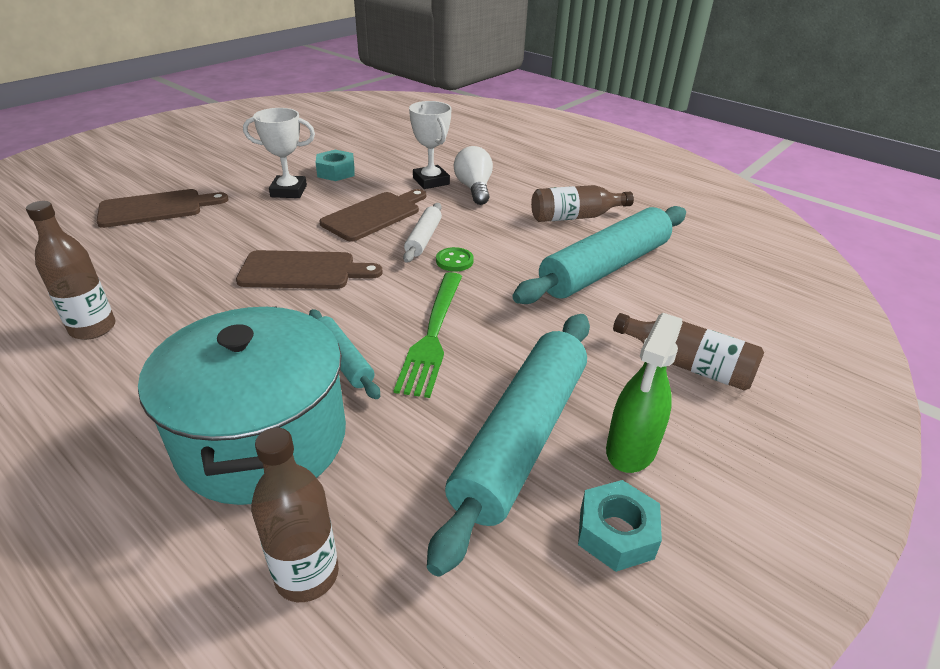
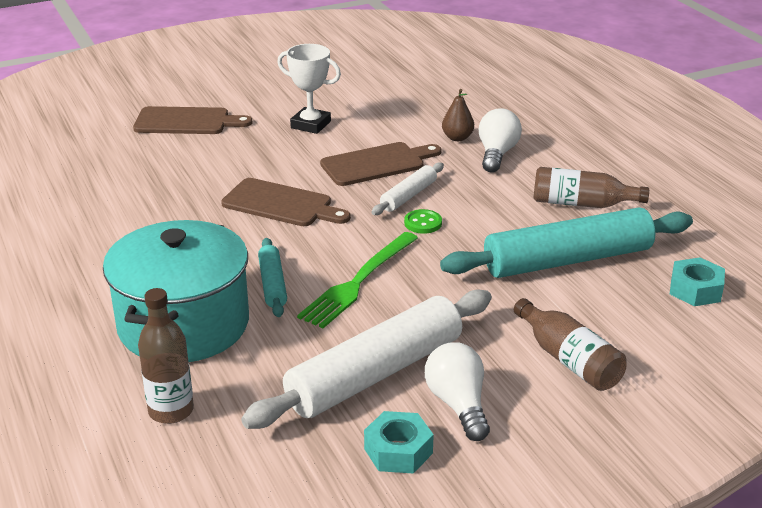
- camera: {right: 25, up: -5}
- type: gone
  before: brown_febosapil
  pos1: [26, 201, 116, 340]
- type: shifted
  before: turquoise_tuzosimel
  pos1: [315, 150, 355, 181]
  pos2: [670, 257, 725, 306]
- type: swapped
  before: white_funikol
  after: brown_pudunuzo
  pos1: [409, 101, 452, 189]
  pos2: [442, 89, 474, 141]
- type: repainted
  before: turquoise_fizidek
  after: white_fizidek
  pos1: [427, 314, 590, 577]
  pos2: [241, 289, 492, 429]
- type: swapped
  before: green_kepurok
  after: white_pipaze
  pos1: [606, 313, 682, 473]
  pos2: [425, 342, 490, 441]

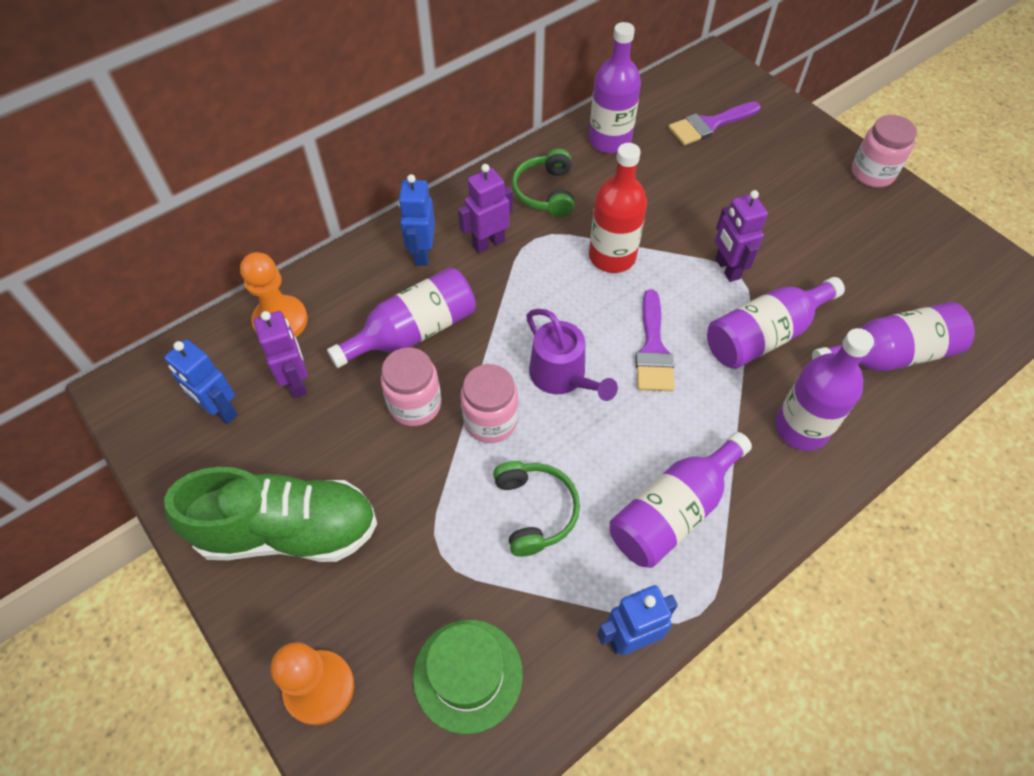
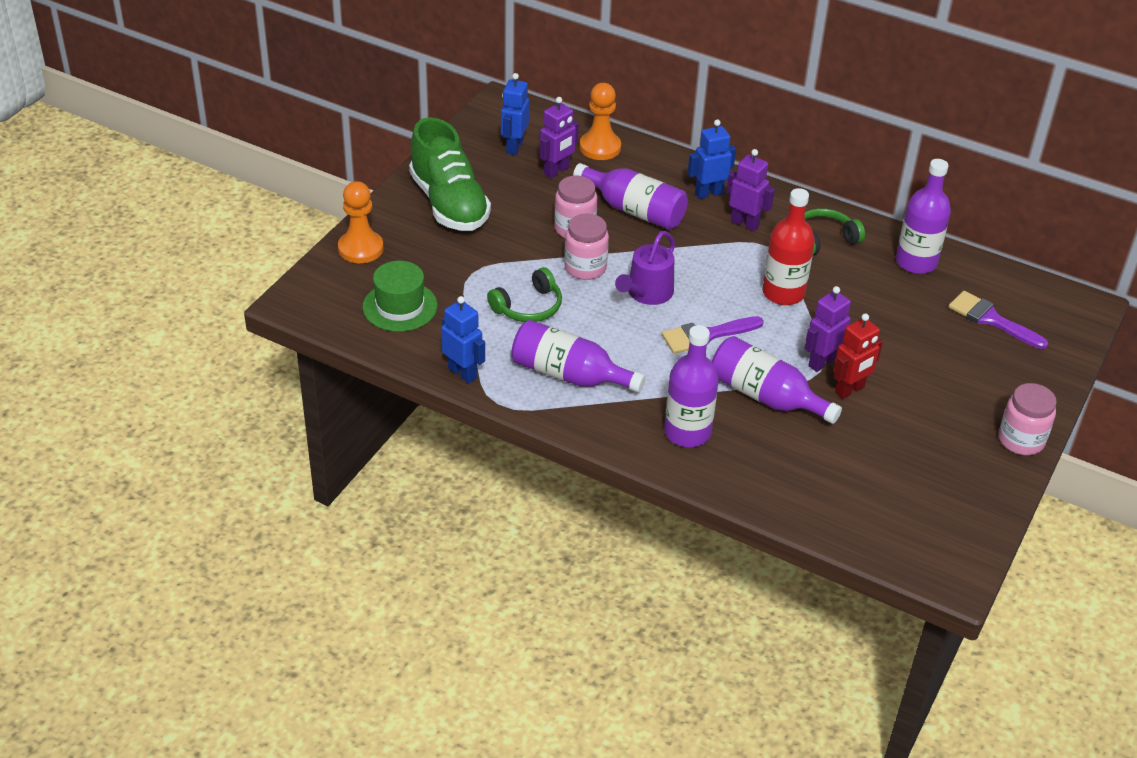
- camera: {right: 65, up: -15}
- type: gone
  before: purple_febosapil
  pos1: [812, 302, 975, 371]
- type: new
  after: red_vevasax
  pos2: [834, 313, 883, 399]

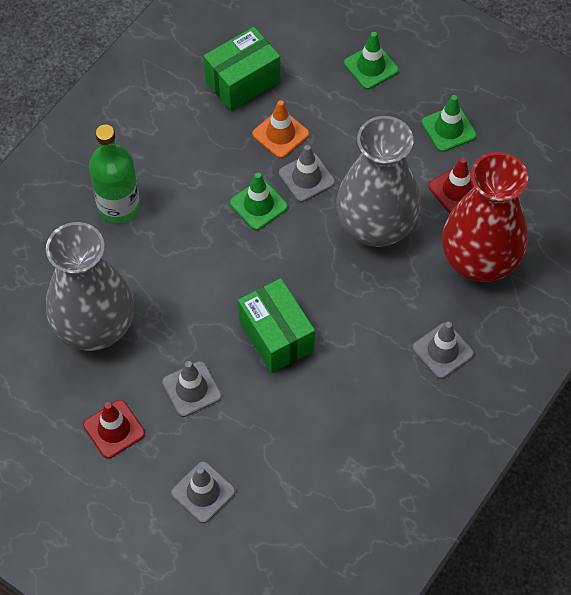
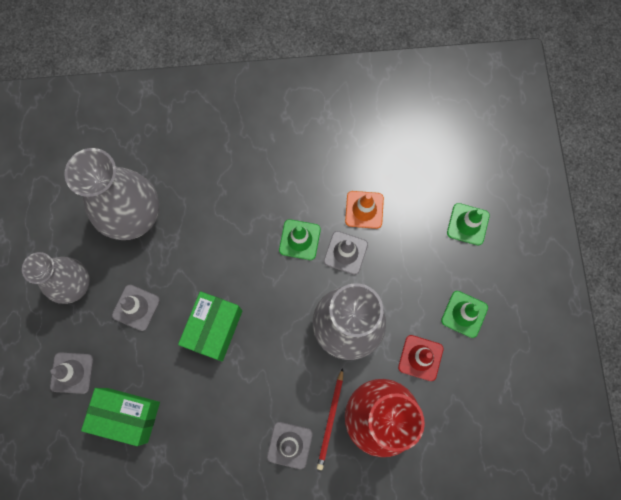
- camera: {right: 50, up: 15}
- type: swapped
  before: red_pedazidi
  after: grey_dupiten
  pos1: [83, 400, 145, 459]
  pos2: [22, 252, 90, 304]
- type: gone
  before: green_febosapil
  pos1: [89, 125, 140, 223]
- type: shifted
  before: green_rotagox
  pos1: [203, 27, 280, 111]
  pos2: [81, 388, 160, 446]
- type: new
  after: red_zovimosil
  pos2: [317, 368, 343, 470]

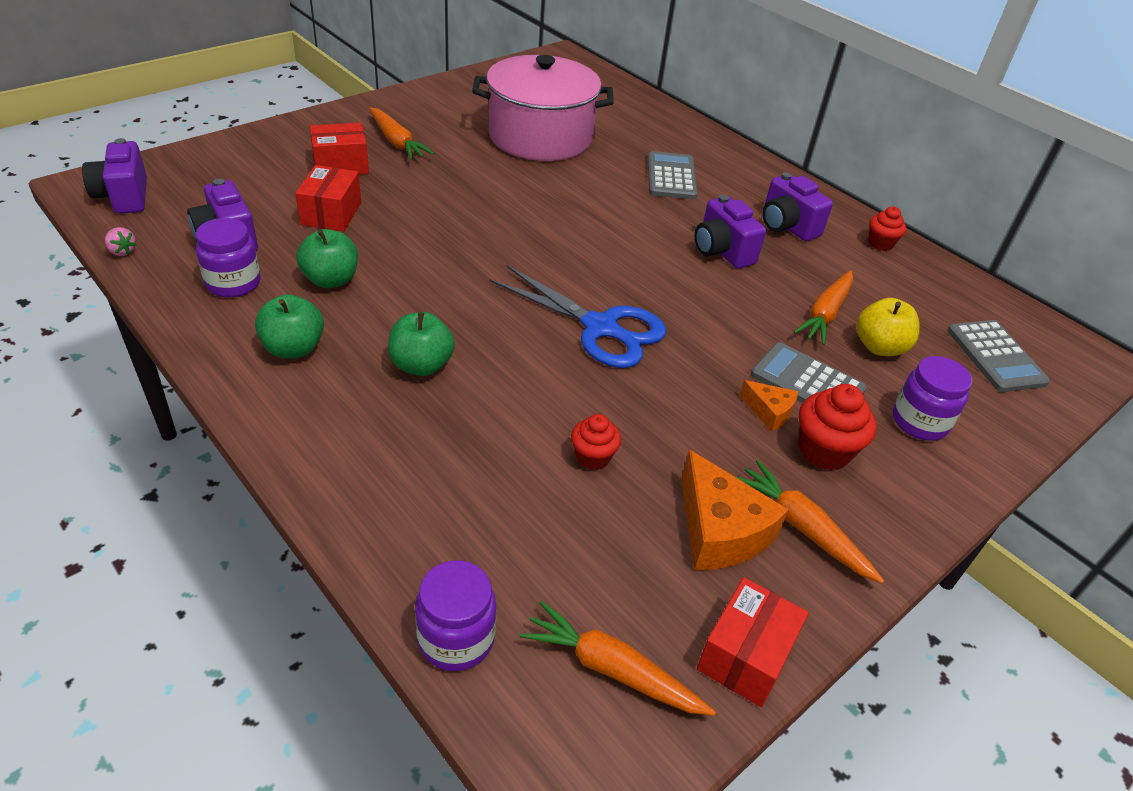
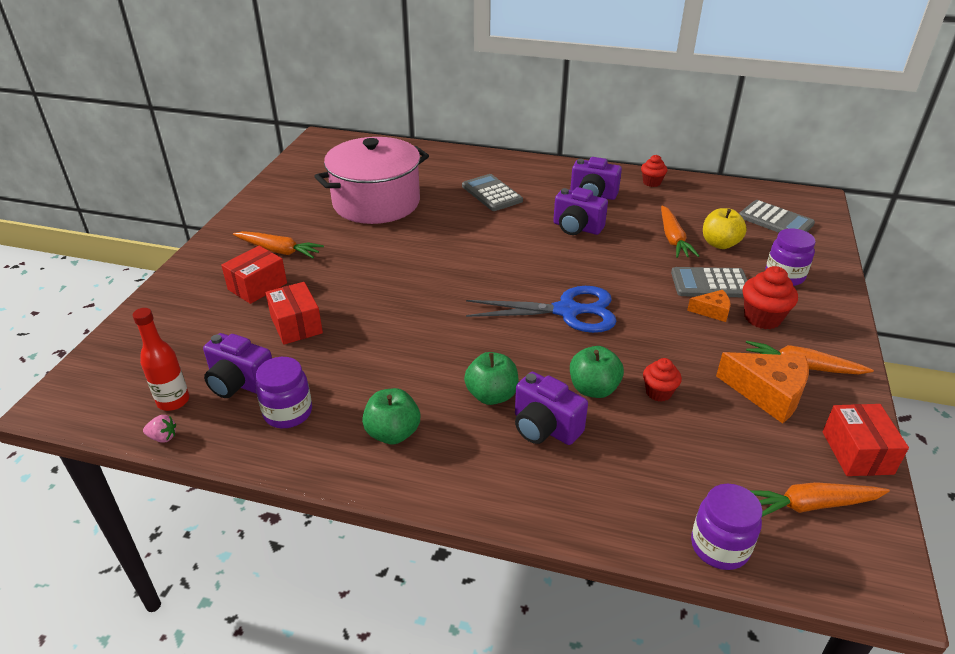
- camera: {right: -30, up: -5}
- type: shifted
  before: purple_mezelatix
  pos1: [82, 138, 147, 214]
  pos2: [515, 372, 588, 445]
- type: shifted
  before: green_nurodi
  pos1: [296, 229, 358, 288]
  pos2: [570, 346, 624, 398]
- type: new
  after: red_febosapil
  pos2: [132, 308, 189, 411]

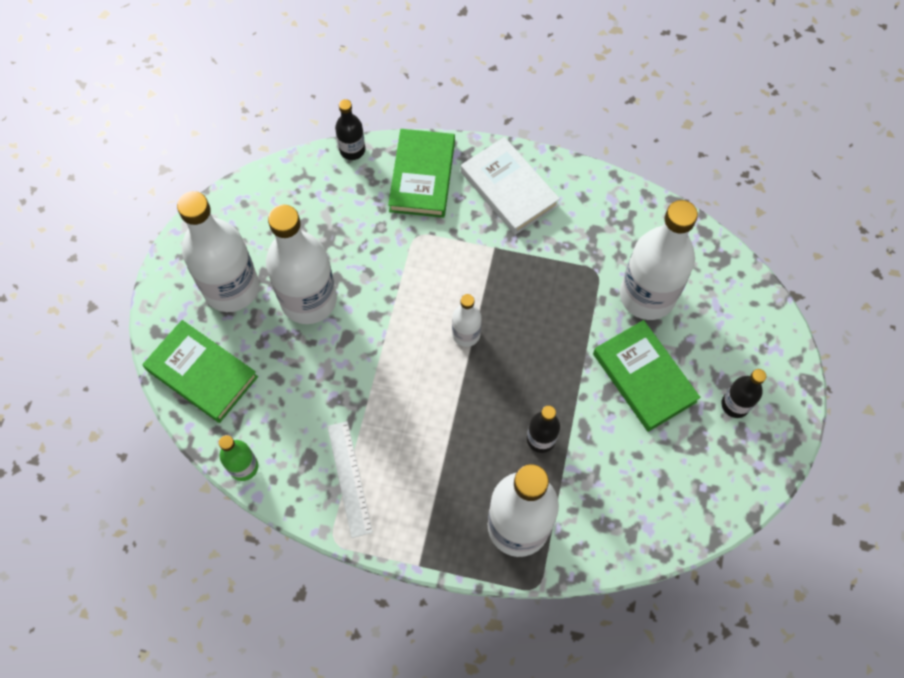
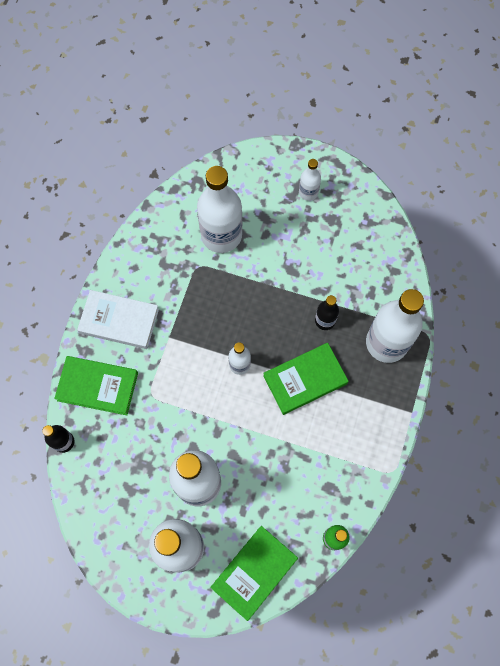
- camera: {right: -85, up: 5}
- type: gone
  before: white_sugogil
  pos1: [327, 421, 373, 538]
- type: rotated
  before: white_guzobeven
  pos1: [461, 137, 560, 235]
  pos2: [77, 290, 159, 349]
  turn: 45
- type: shifted
  before: green_guzobeven
  pos1: [593, 320, 700, 432]
  pos2: [263, 343, 349, 415]
- type: repainted
  before: black_febosapil
  after: white_febosapil
  pos1: [721, 369, 766, 418]
  pos2: [299, 159, 321, 201]

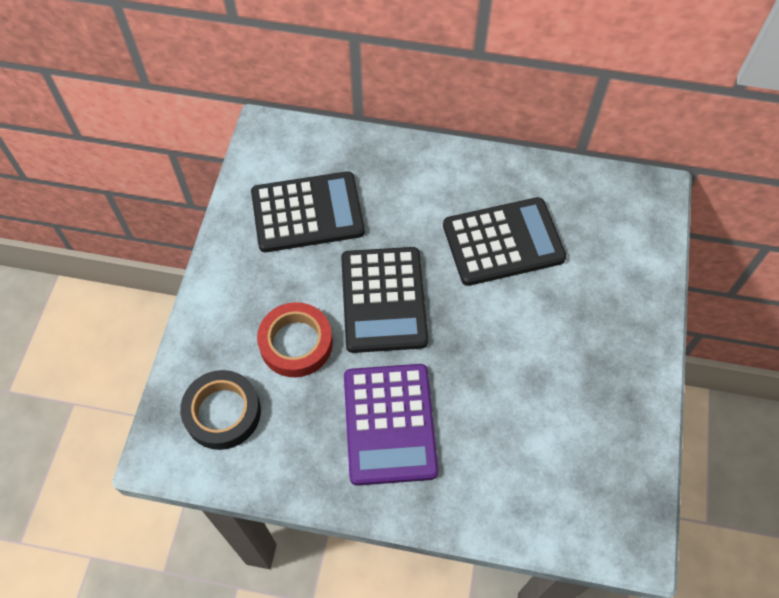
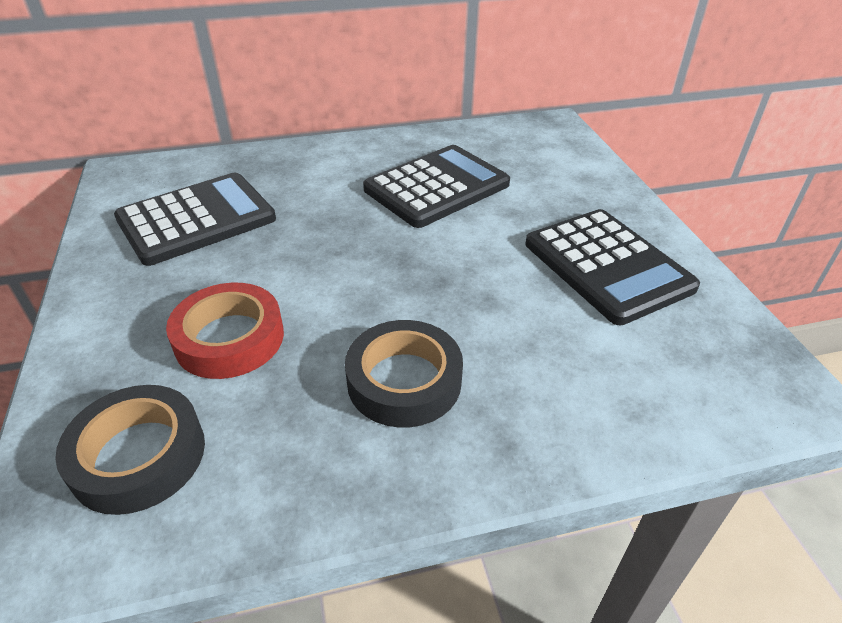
- camera: {right: -25, up: -20}
- type: shifted
  before: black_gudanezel
  pos1: [341, 247, 428, 353]
  pos2: [525, 209, 700, 325]
- type: swapped
  before: purple_gudanezel
  after: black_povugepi
  pos1: [344, 364, 438, 486]
  pos2: [345, 320, 463, 428]

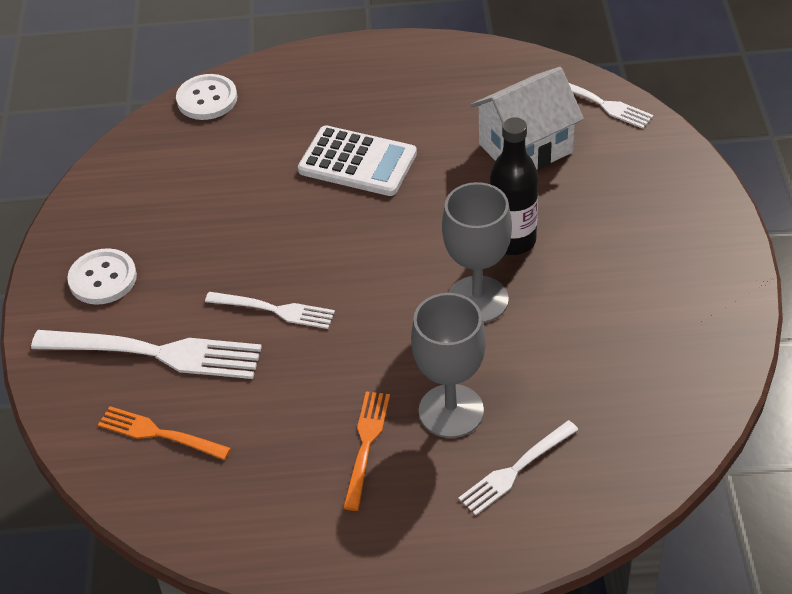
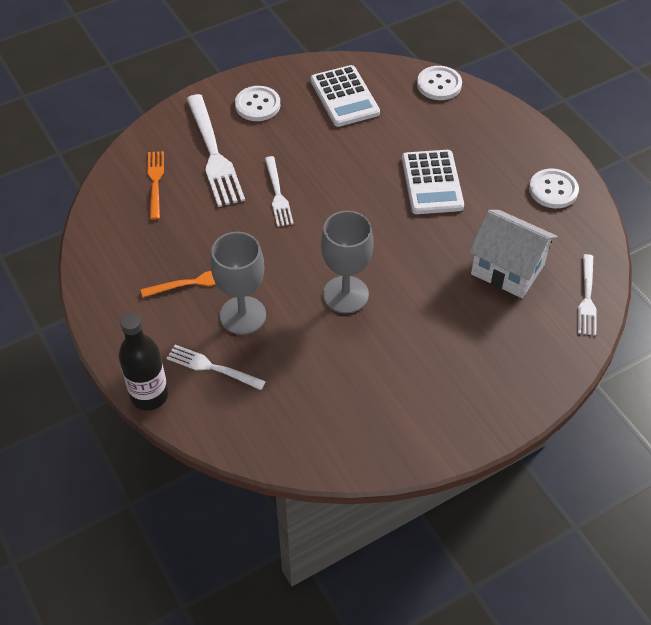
- camera: {right: 60, up: 5}
- type: shifted
  before: black_febosapil
  pos1: [490, 117, 538, 255]
  pos2: [119, 313, 168, 410]
- type: new
  after: white_gudanezel
  pos2: [310, 65, 380, 127]
- type: new
  after: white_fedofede
  pos2: [529, 169, 579, 208]

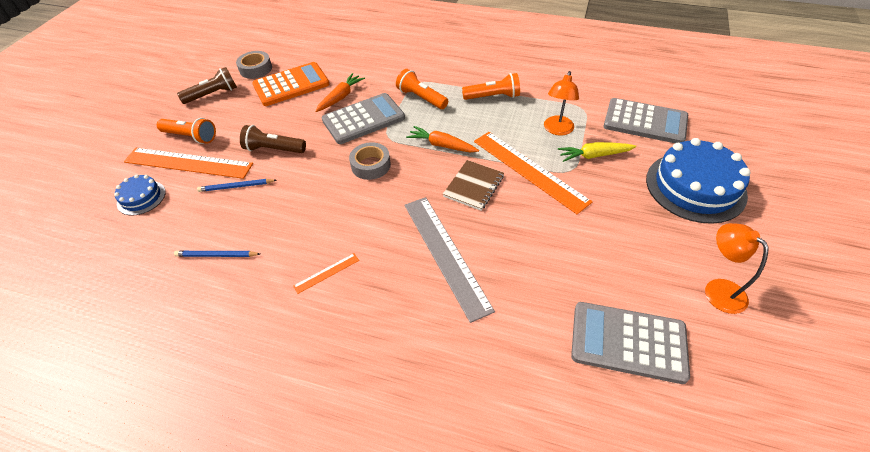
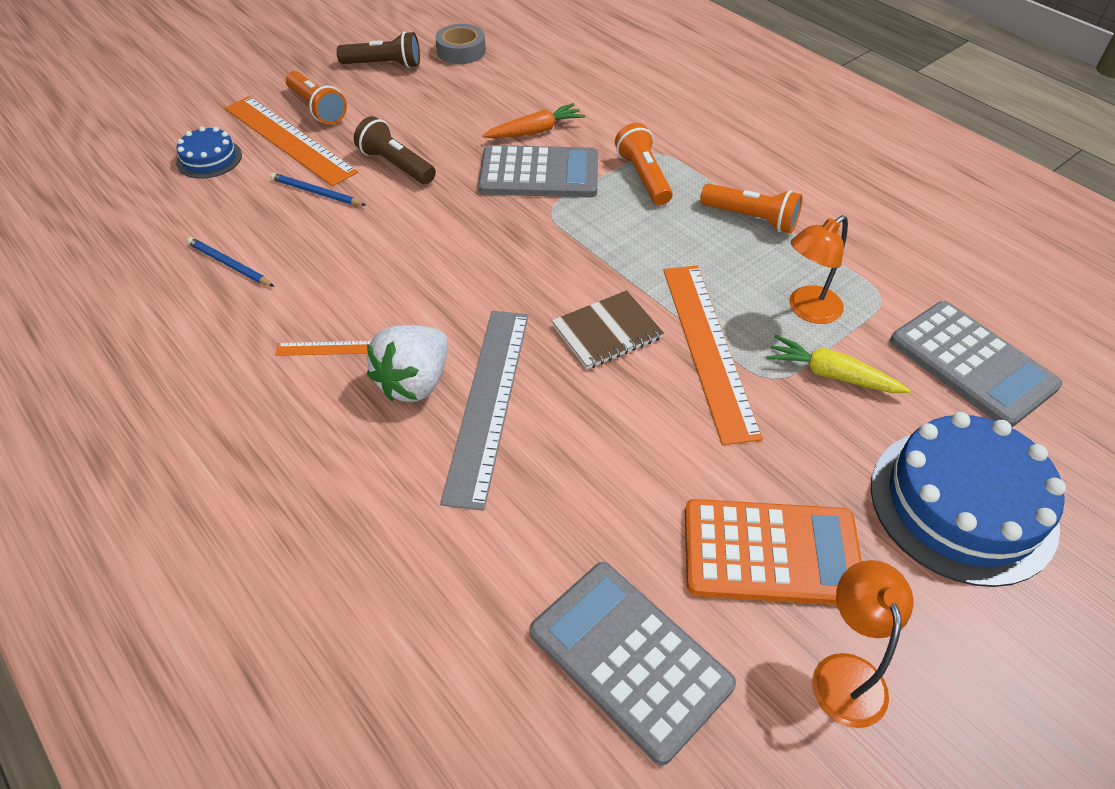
- camera: {right: 30, up: 0}
- type: shifted
  before: orange_gudanezel
  pos1: [252, 62, 329, 106]
  pos2: [685, 499, 862, 605]
- type: gone
  before: grey_povugepi
  pos1: [349, 142, 391, 180]
- type: gone
  before: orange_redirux
  pos1: [406, 126, 479, 152]
- type: new
  after: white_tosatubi
  pos2: [367, 325, 448, 402]

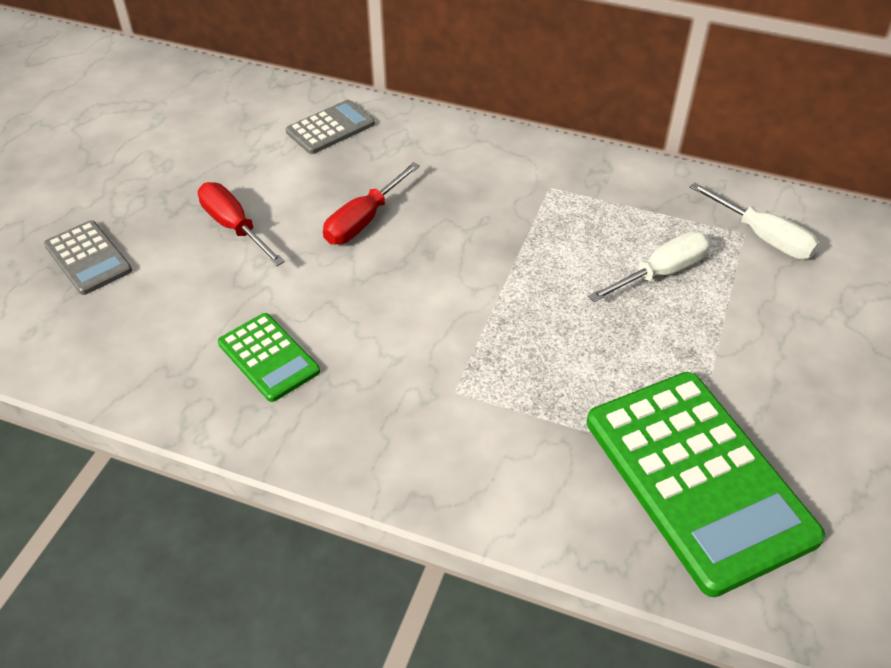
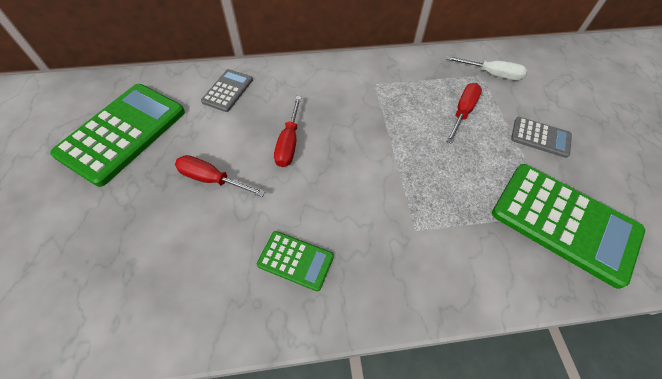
- camera: {right: -30, up: 10}
- type: shifted
  before: grey_gudanezel
  pos1: [44, 220, 132, 295]
  pos2: [511, 117, 572, 158]
- type: repainted
  before: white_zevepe
  after: red_zevepe
  pos1: [588, 231, 710, 302]
  pos2: [446, 83, 482, 144]
- type: new
  after: green_gudanezel
  pos2: [50, 84, 185, 187]

